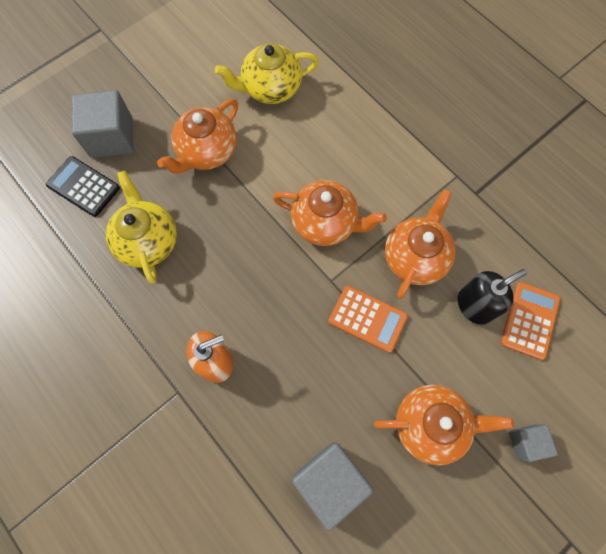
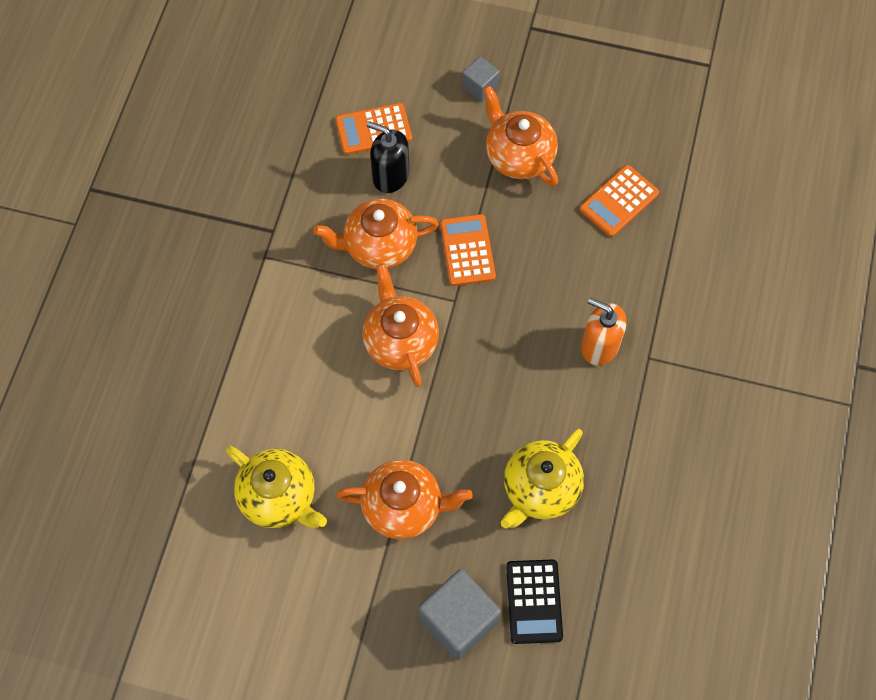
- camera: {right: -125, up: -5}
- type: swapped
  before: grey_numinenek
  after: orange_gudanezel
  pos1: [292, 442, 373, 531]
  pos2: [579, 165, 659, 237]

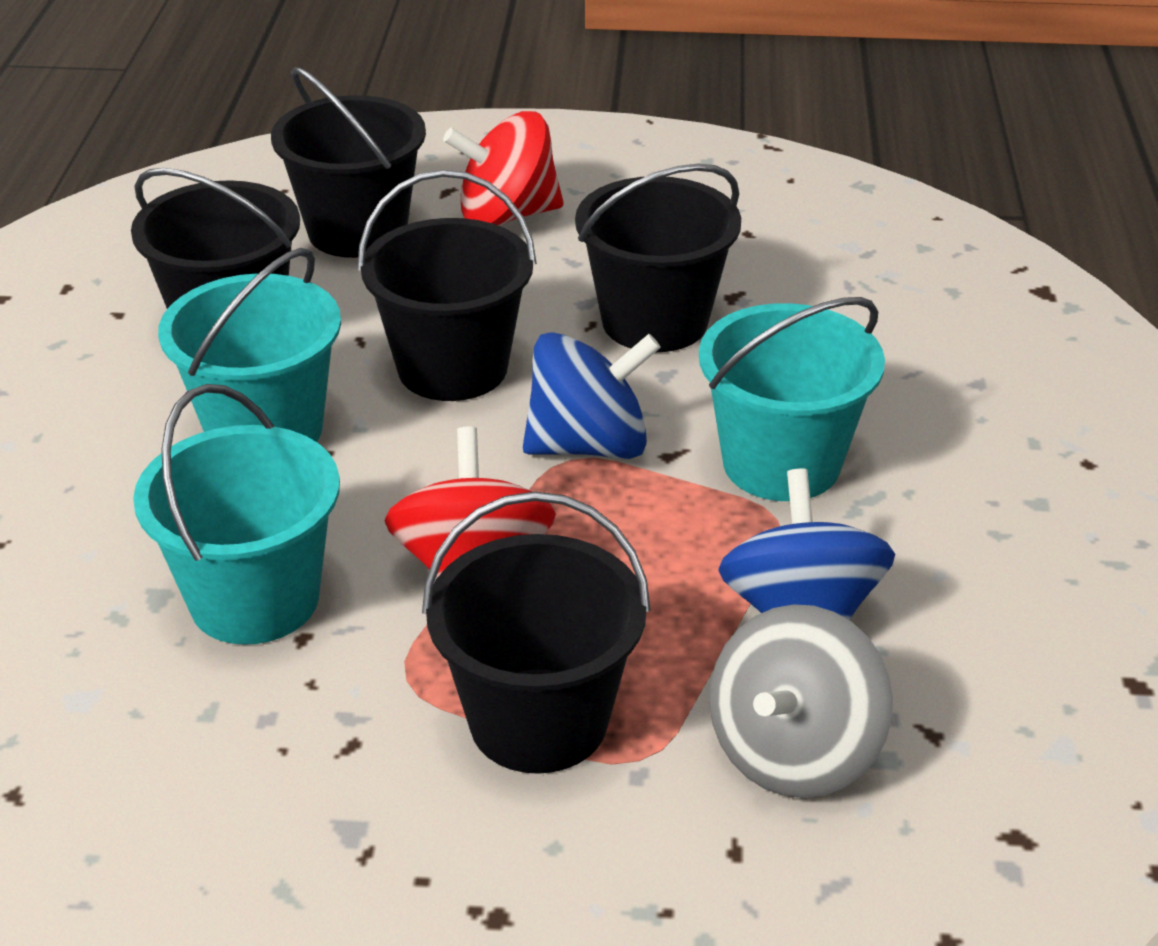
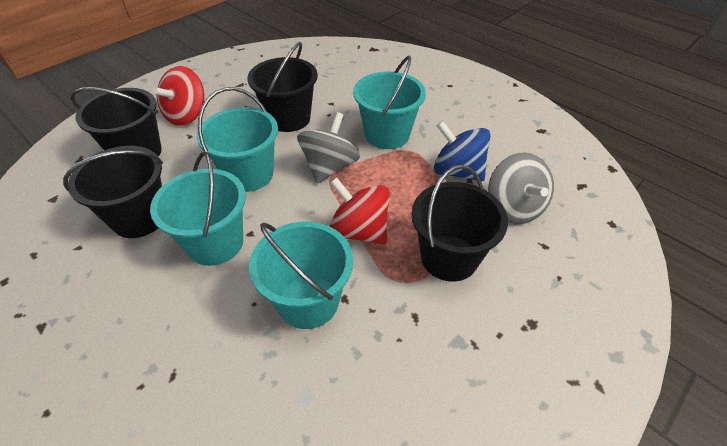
- camera: {right: -50, up: 10}
- type: repainted
  before: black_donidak
  after: turquoise_donidak
  pos1: [357, 170, 537, 401]
  pos2: [197, 87, 278, 192]
- type: repainted
  before: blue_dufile
  after: grey_dufile
  pos1: [523, 332, 661, 459]
  pos2: [297, 112, 360, 183]

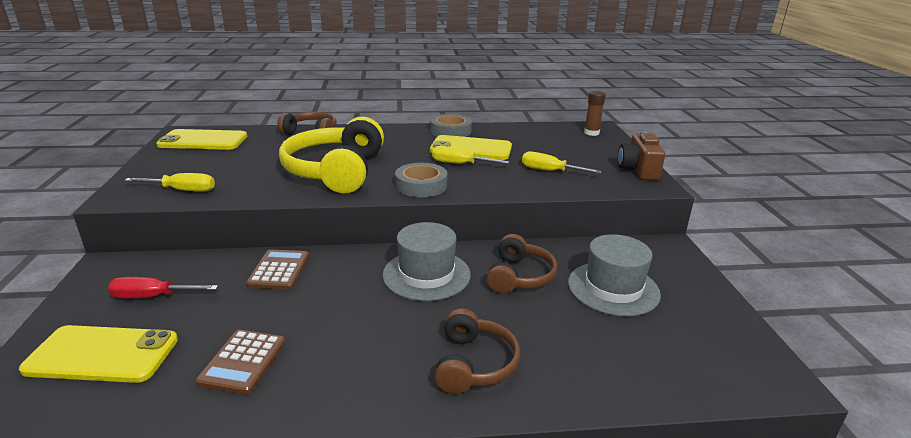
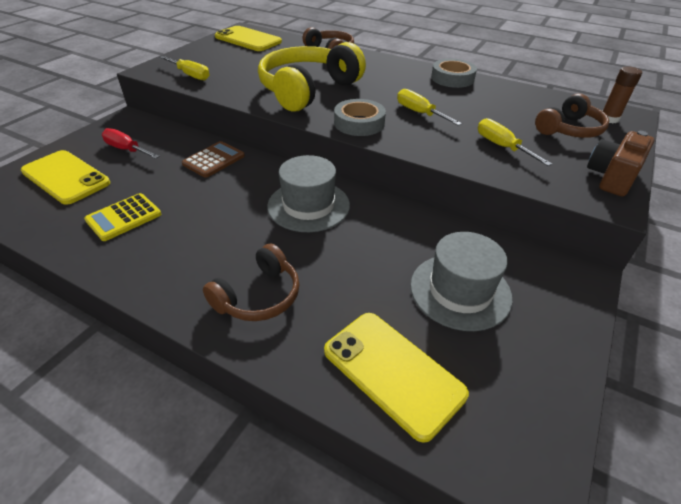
- camera: {right: 35, up: 15}
- type: repainted
  before: brown_gudanezel
  after: yellow_gudanezel
  pos1: [196, 330, 286, 395]
  pos2: [84, 193, 161, 241]
- type: shifted
  before: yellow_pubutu
  pos1: [430, 135, 512, 160]
  pos2: [324, 313, 469, 443]
- type: shifted
  before: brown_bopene
  pos1: [487, 234, 558, 294]
  pos2: [535, 93, 609, 138]

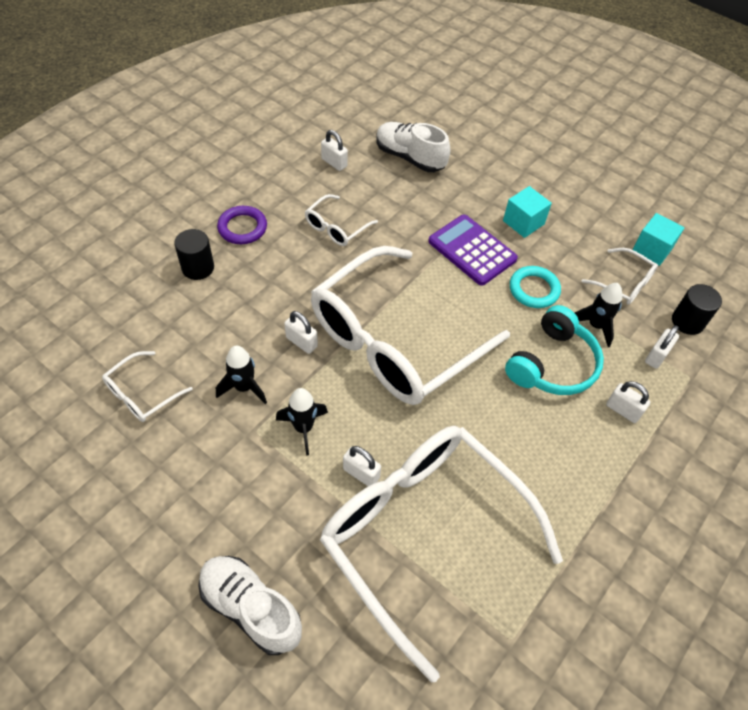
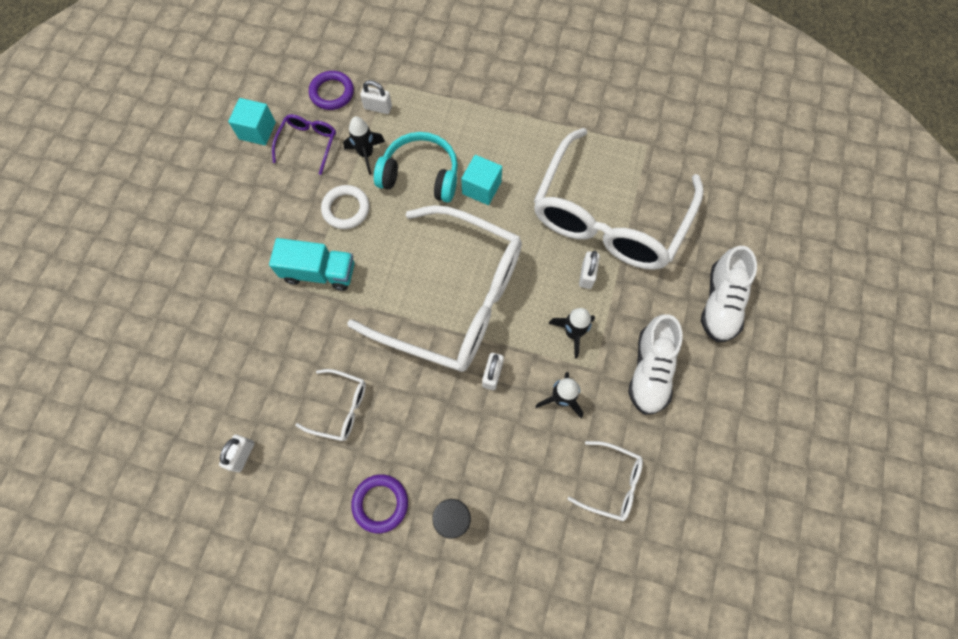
- camera: {right: -110, up: 15}
- type: shifted
  before: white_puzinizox
  pos1: [376, 122, 450, 172]
  pos2: [628, 314, 683, 415]
- type: swapped
  before: purple_gudanezel
  after: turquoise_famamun
  pos1: [428, 215, 518, 286]
  pos2: [269, 238, 354, 291]
- type: shifted
  before: turquoise_numinenek
  pos1: [503, 186, 552, 238]
  pos2: [461, 155, 502, 205]
- type: repainted
  before: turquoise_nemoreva
  after: white_nemoreva
  pos1: [510, 266, 561, 308]
  pos2: [321, 185, 370, 229]
- type: repainted
  before: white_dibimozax
  after: purple_dibimozax
  pos1: [582, 248, 658, 305]
  pos2: [272, 114, 336, 175]
- type: gone
  before: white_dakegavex
  pos1: [606, 381, 650, 423]
- type: swapped
  before: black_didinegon
  after: purple_nemoreva
  pos1: [672, 284, 722, 335]
  pos2: [309, 71, 354, 110]

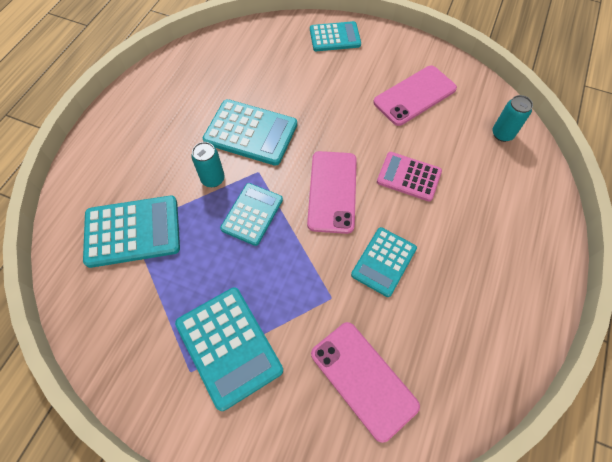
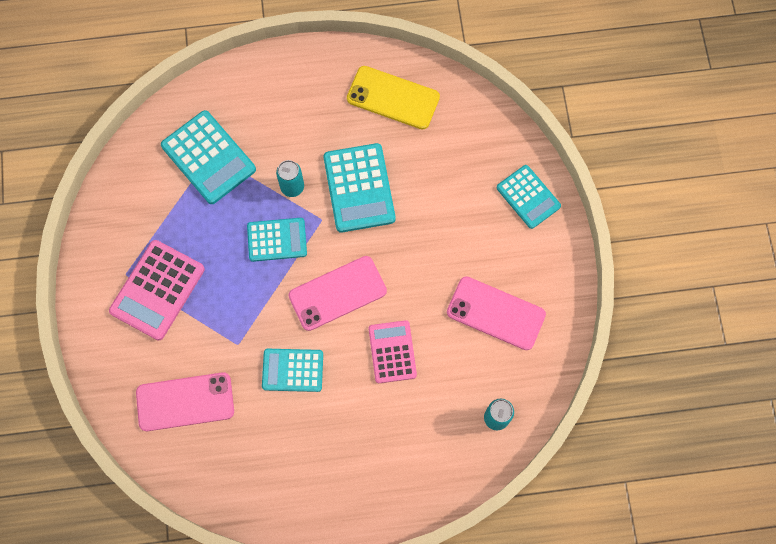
- camera: {right: 60, up: 10}
- type: repainted
  before: turquoise_gudanezel
  after: pink_gudanezel
  pos1: [175, 288, 283, 411]
  pos2: [109, 240, 205, 340]
- type: rotated
  before: pink_pubutu
  pos1: [311, 322, 420, 443]
  pos2: [136, 372, 234, 431]
  turn: 60
- type: new
  after: yellow_pubutu
  pos2: [347, 66, 440, 129]

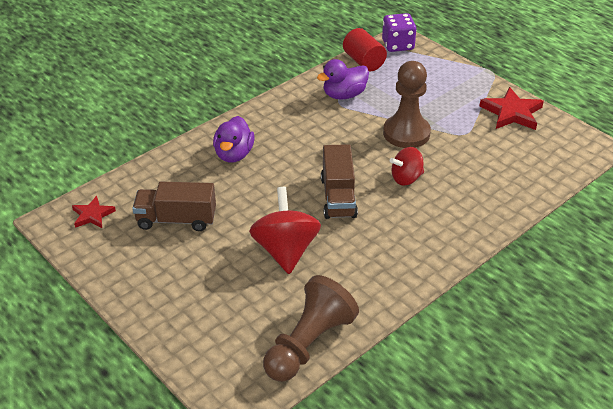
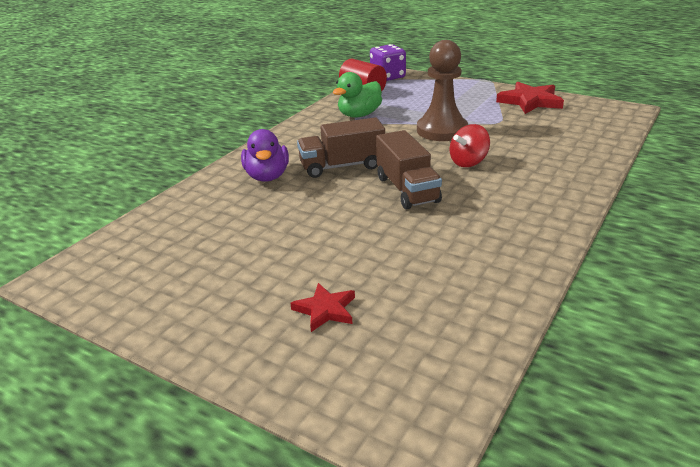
- camera: {right: -15, up: -10}
- type: shifted
  before: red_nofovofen
  pos1: [72, 196, 116, 228]
  pos2: [290, 283, 355, 332]
- type: shifted
  before: brown_famamun
  pos1: [132, 182, 216, 231]
  pos2: [297, 117, 385, 178]
- type: gone
  before: red_dufile
  pos1: [249, 187, 321, 274]
- type: gone
  before: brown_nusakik
  pos1: [263, 275, 359, 382]
- type: repainted
  before: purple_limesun
  after: green_limesun
  pos1: [317, 59, 369, 100]
  pos2: [333, 72, 382, 118]

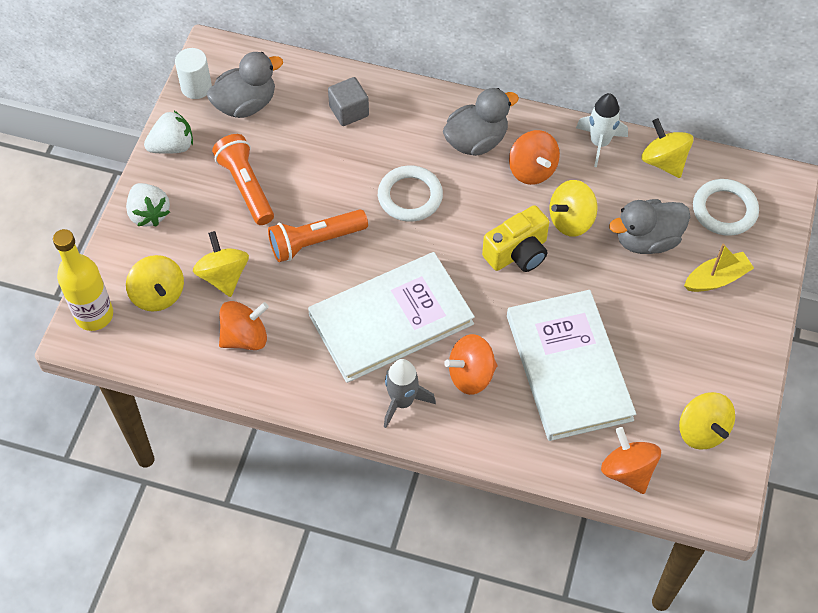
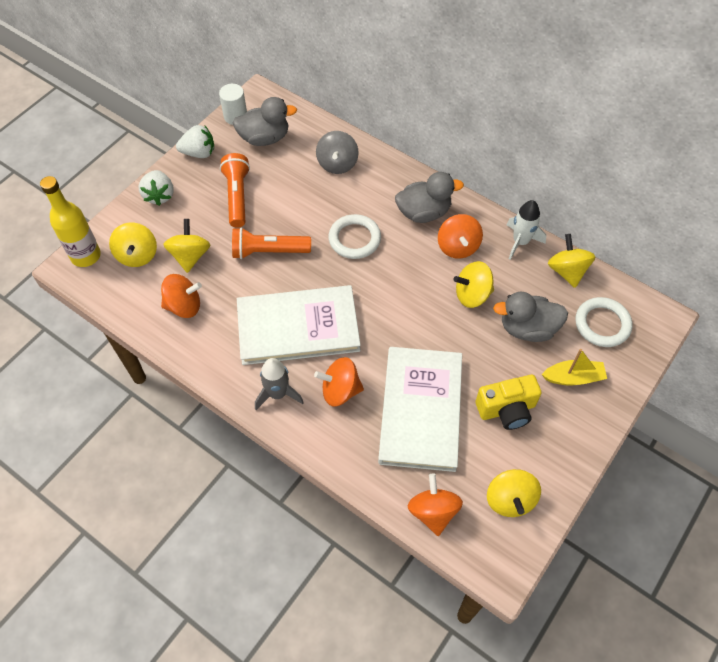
- camera: {right: 20, up: 0}
- type: swapped
  before: grey_numinenek
  after: grey_dufile
  pos1: [328, 77, 369, 126]
  pos2: [316, 131, 359, 174]
- type: shifted
  before: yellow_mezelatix
  pos1: [482, 205, 549, 272]
  pos2: [475, 375, 542, 430]

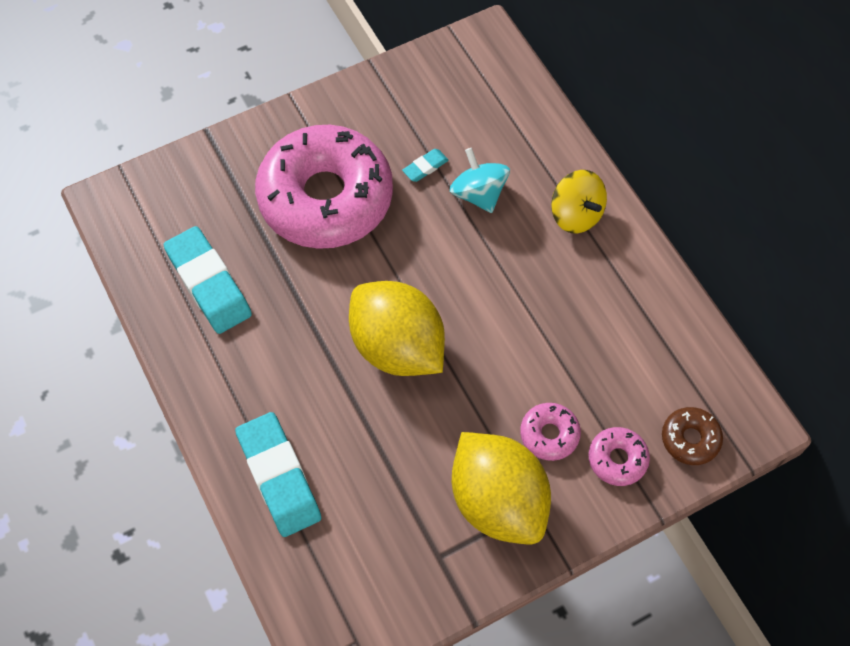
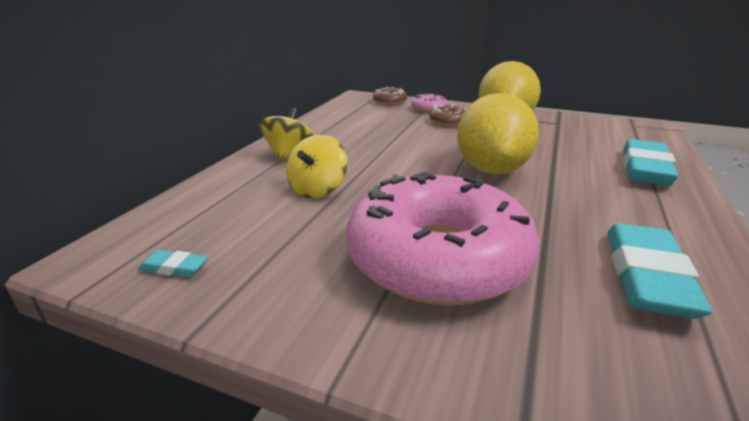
- camera: {right: -130, up: -35}
- type: shifted
  before: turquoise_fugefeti
  pos1: [402, 149, 449, 182]
  pos2: [138, 250, 208, 277]
- type: repainted
  before: turquoise_dufile
  after: yellow_dufile
  pos1: [450, 148, 510, 213]
  pos2: [286, 135, 347, 198]
- type: repainted
  before: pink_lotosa
  after: brown_lotosa
  pos1: [520, 403, 581, 461]
  pos2: [429, 105, 466, 126]

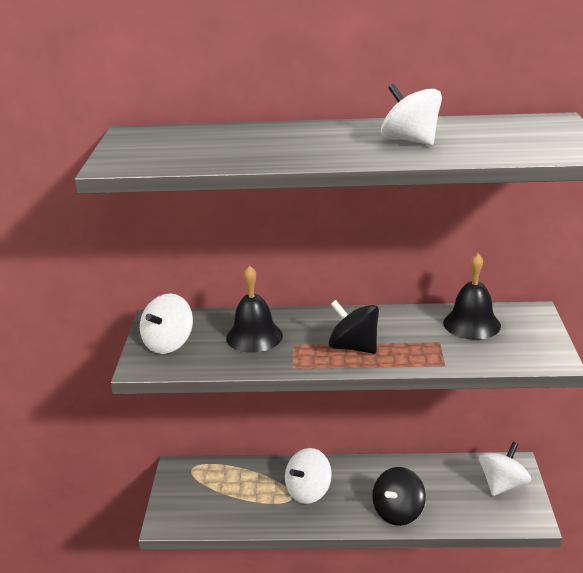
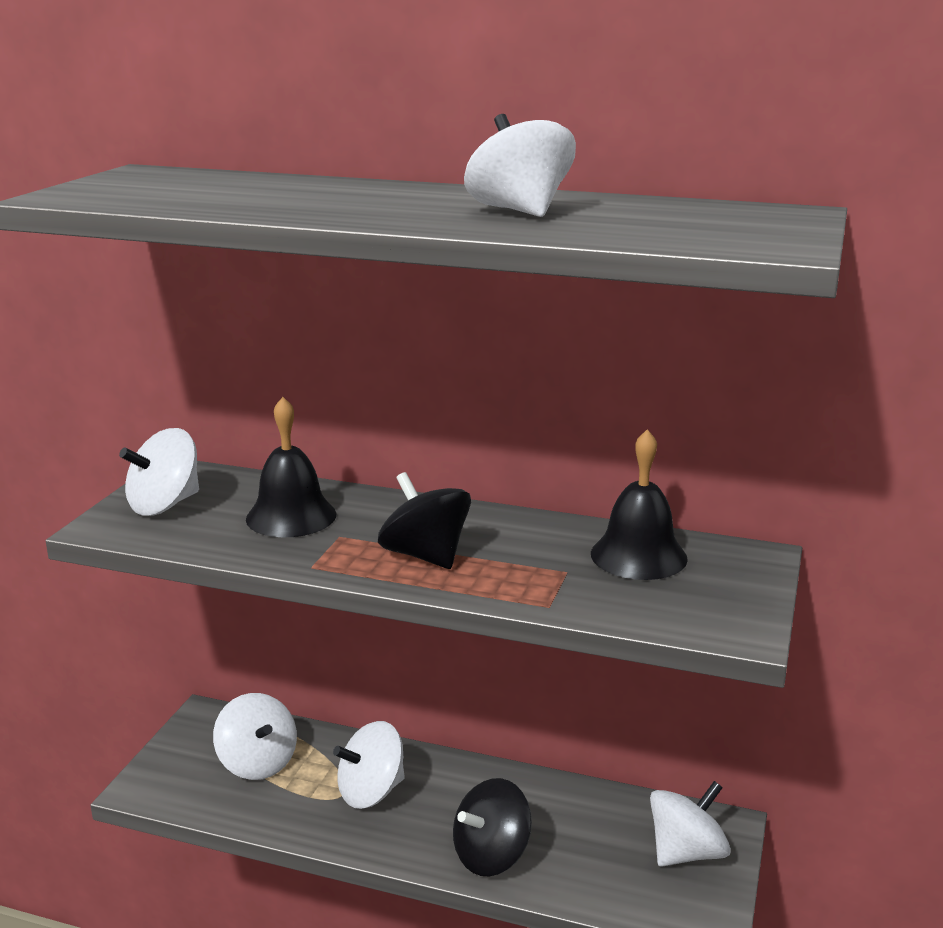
- camera: {right: 15, up: -5}
- type: new
  after: white_dufile
  pos2: [213, 693, 297, 780]

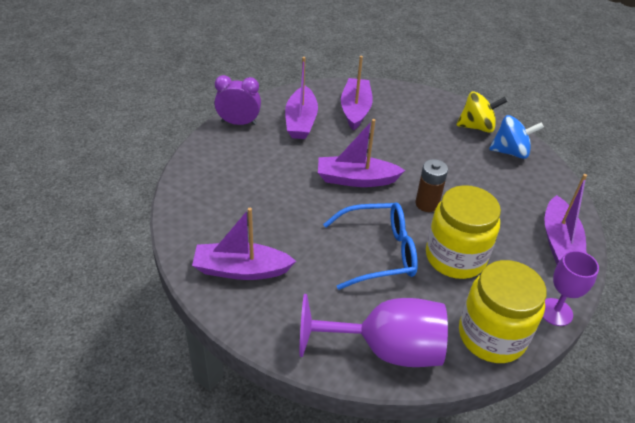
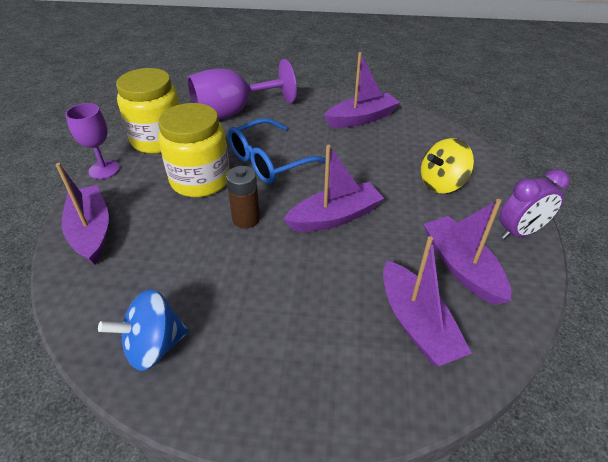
- camera: {right: 155, up: 0}
- type: shifted
  before: yellow_dufile
  pos1: [457, 92, 507, 133]
  pos2: [421, 138, 474, 193]

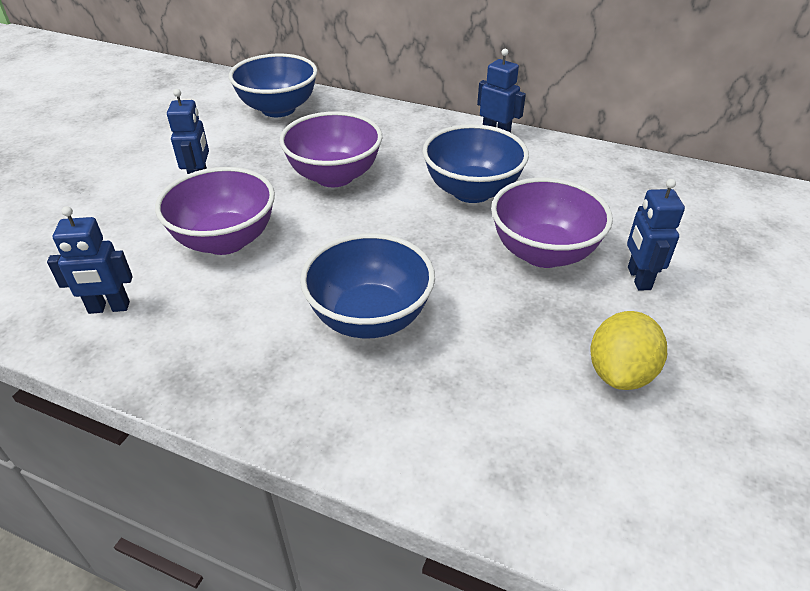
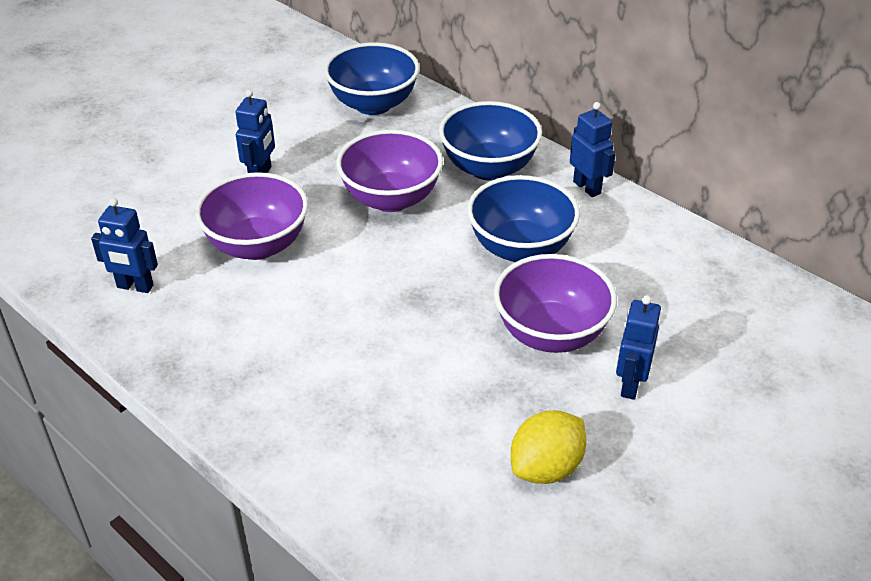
- camera: {right: 20, up: 0}
- type: shifted
  before: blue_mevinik
  pos1: [300, 233, 435, 338]
  pos2: [439, 101, 542, 180]

